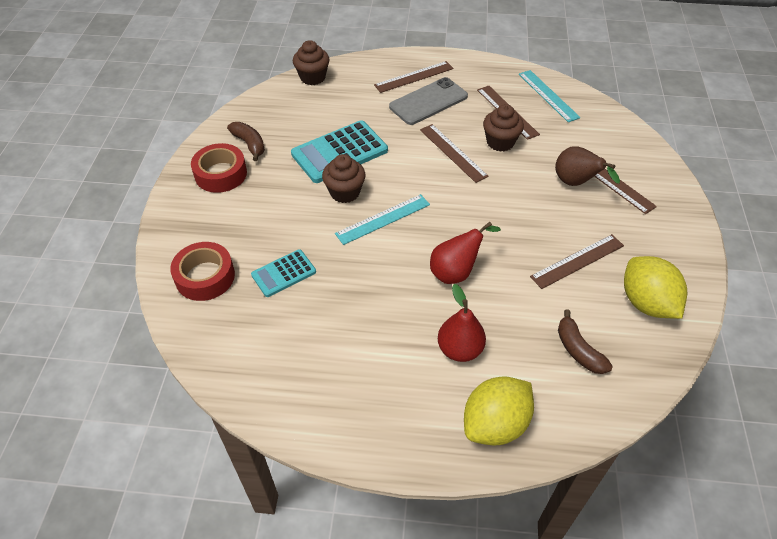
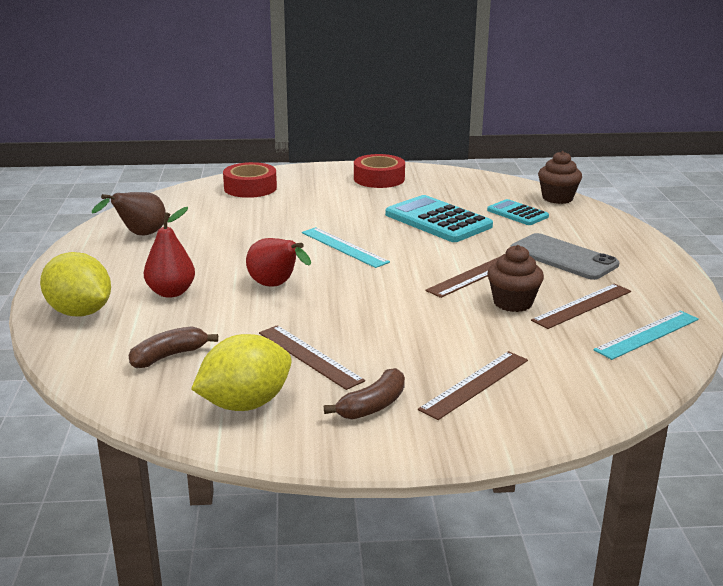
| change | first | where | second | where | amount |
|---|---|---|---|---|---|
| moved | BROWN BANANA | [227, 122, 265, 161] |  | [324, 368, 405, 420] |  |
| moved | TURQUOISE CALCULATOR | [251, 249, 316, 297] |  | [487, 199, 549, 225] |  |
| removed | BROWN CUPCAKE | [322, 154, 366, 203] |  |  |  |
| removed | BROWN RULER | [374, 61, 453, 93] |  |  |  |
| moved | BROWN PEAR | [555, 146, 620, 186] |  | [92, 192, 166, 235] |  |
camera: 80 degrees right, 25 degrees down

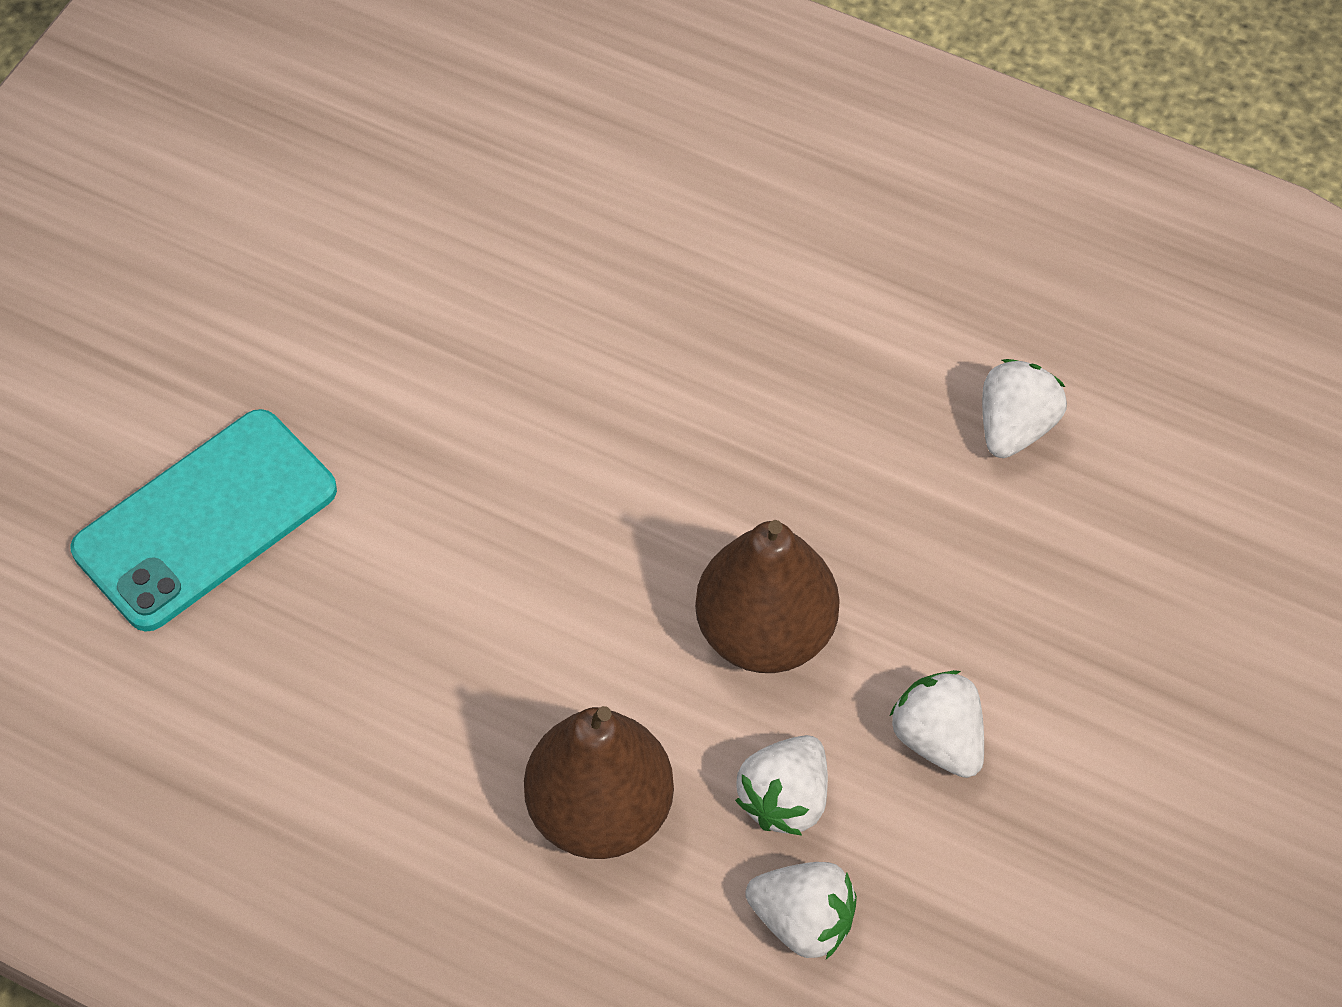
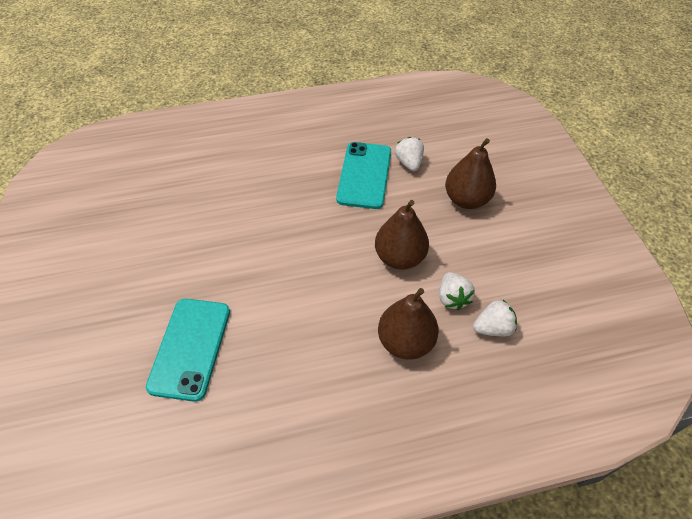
| change | first | where | second | where | amount |
|---|---|---|---|---|---|
| removed | WHITE STRAWBERRY | [890, 670, 984, 778] |  |  |  |
| added |  |  | TURQUOISE PHONE | [336, 142, 391, 209] |  |
| added |  |  | BROWN PEAR | [445, 138, 496, 209] |  |
camera: 40 degrees left, 5 degrees down

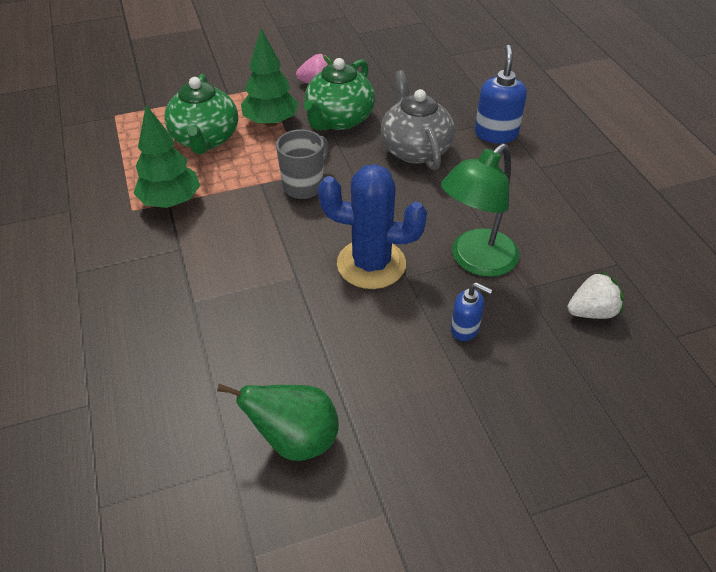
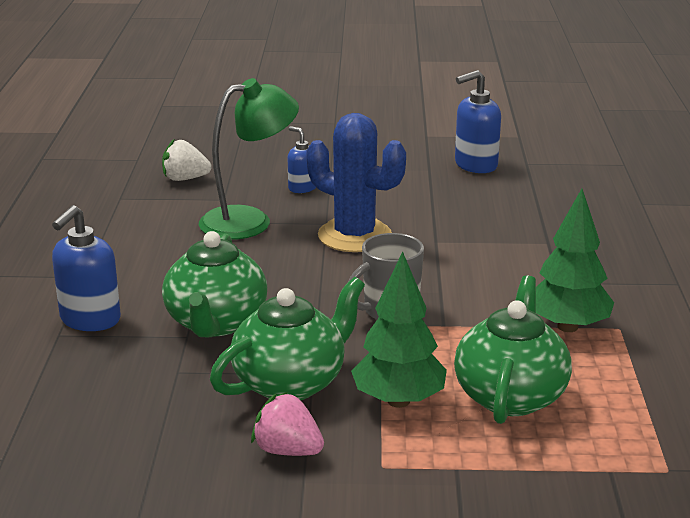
| change | first | where | second | where | amount |
|---|---|---|---|---|---|
| replaced | GREEN PEAR | [217, 384, 339, 461] | BLUE SOAP DISPENSER | [455, 70, 501, 173] |  |
| recoloured | GREY TEAPOT | [381, 70, 455, 170] | GREEN TEAPOT | [162, 231, 267, 338] |  |
camera: 160 degrees left, 20 degrees down

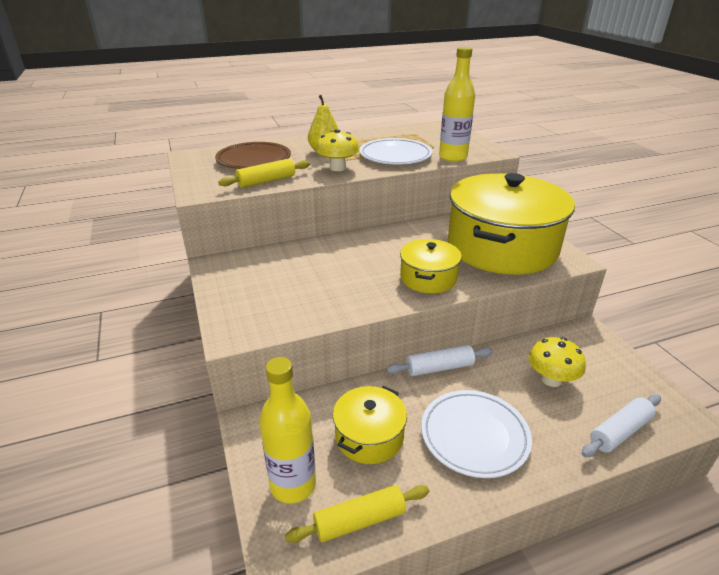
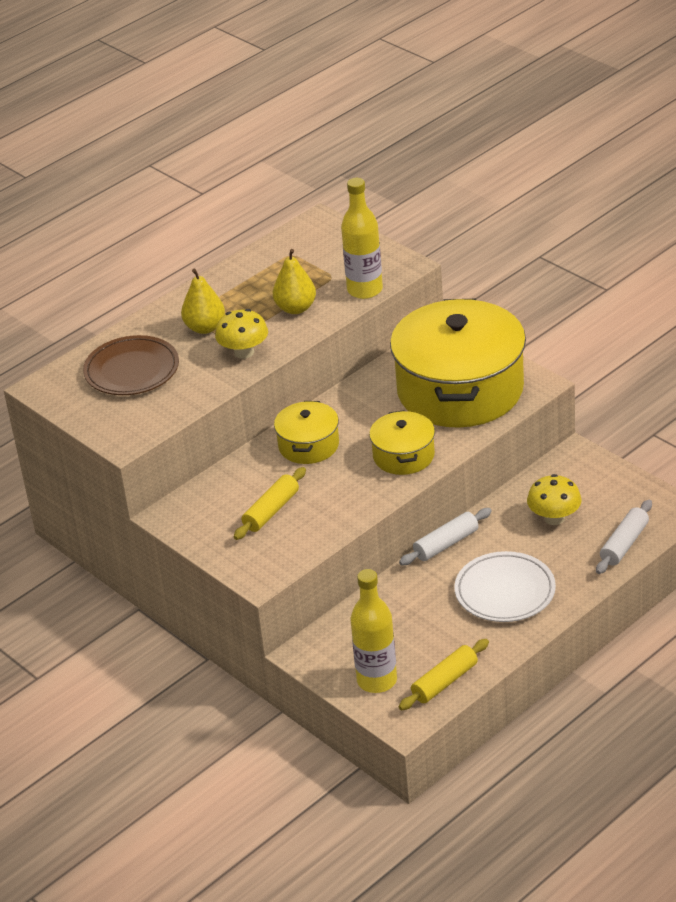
| change | first | where | second | where | amount |
|---|---|---|---|---|---|
| moved | YELLOW ROLLING PIN | [218, 159, 310, 188] |  | [234, 467, 306, 540] |  |
| moved | YELLOW POT | [333, 386, 407, 464] |  | [274, 401, 339, 464] |  |
| replaced | WHITE PLATE | [359, 138, 432, 164] | YELLOW PEAR | [273, 249, 316, 314] |  |
camera: 20 degrees left, 5 degrees up

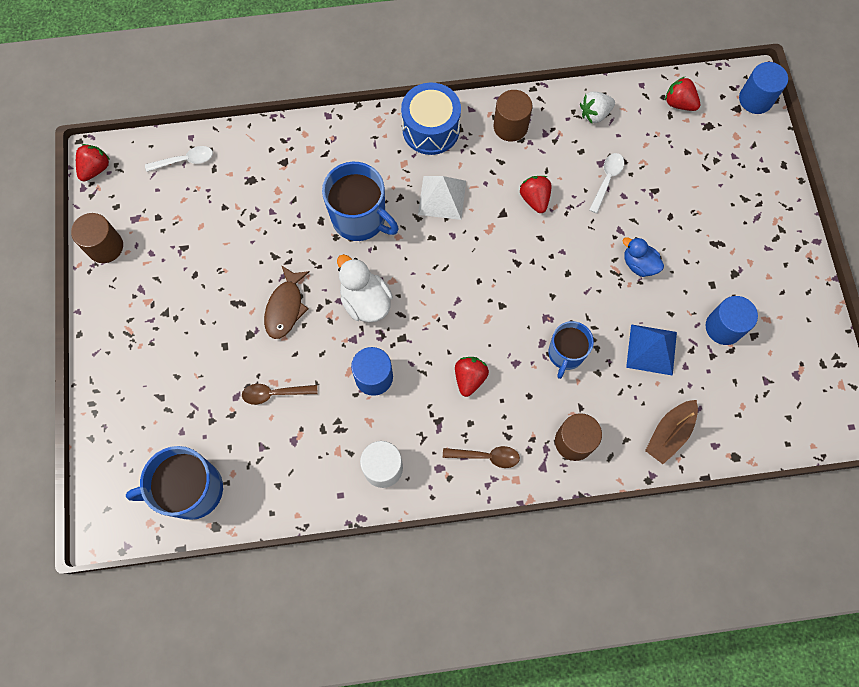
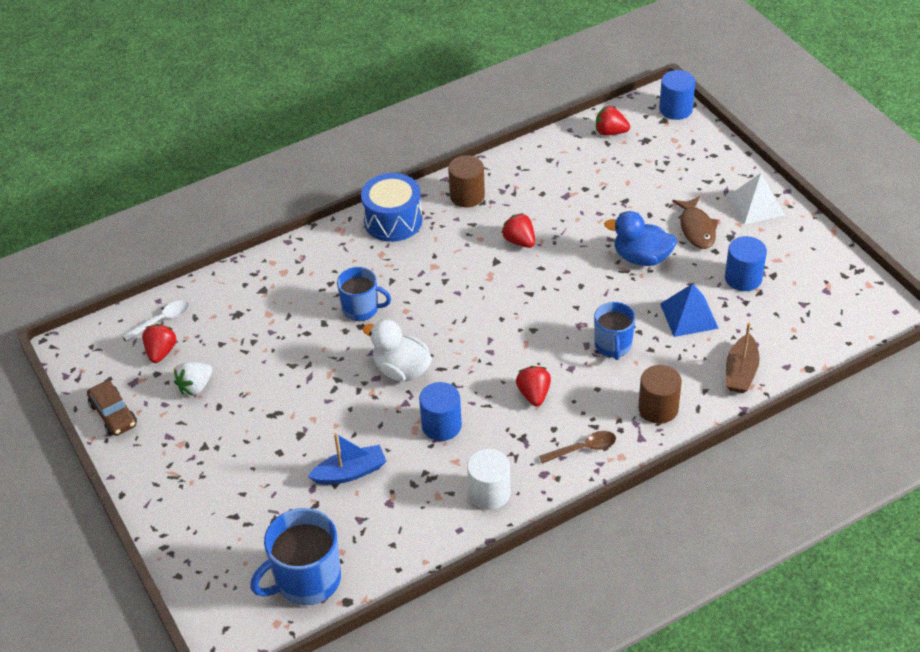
| change | first | where | second | where | amount |
|---|---|---|---|---|---|
| replaced | BROWN CYLINDER | [71, 213, 123, 263] | BROWN CAR | [87, 380, 137, 436] |  |
| moved | RED STRAWBERRY | [76, 144, 110, 181] |  | [142, 324, 176, 363] |  |
| replaced | BROWN SPOON | [242, 384, 318, 405] | BLUE BOAT | [308, 433, 386, 485] |  |
| moved | BROWN FISH | [264, 265, 310, 339] |  | [672, 196, 719, 249] |  |
| resized | BLUE MUG | [322, 162, 399, 241] |  | [337, 267, 391, 321] | x0.64 |
| moved | WHITE PYRAMID | [418, 176, 466, 220] |  | [728, 173, 785, 224] |  |
| moved | WHITE STRAWBERRY | [580, 91, 615, 123] |  | [174, 362, 212, 396] |  |
| removed | WHITE SPOON | [589, 153, 624, 213] |  |  |  |
| resized | BLUE DUCK | [623, 237, 664, 277] |  | [604, 211, 677, 266] | x1.51 |
camera: 20 degrees left, 25 degrees down

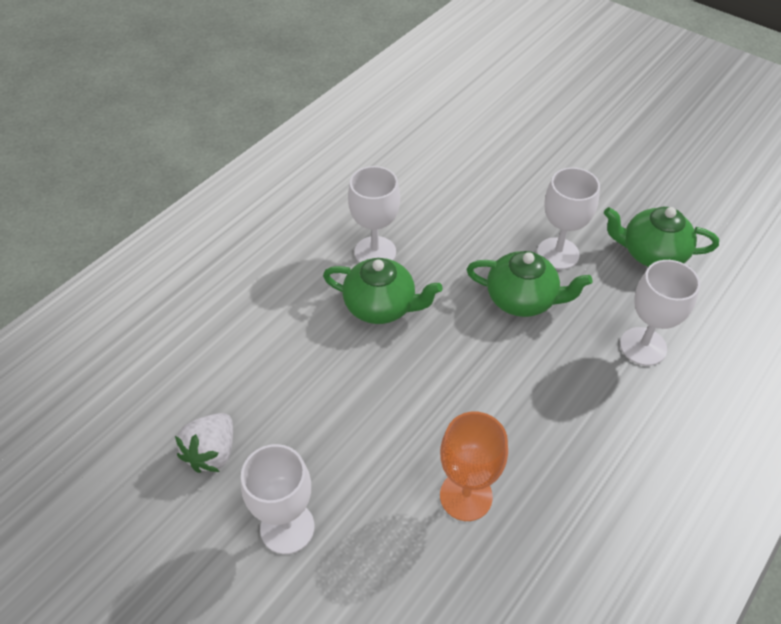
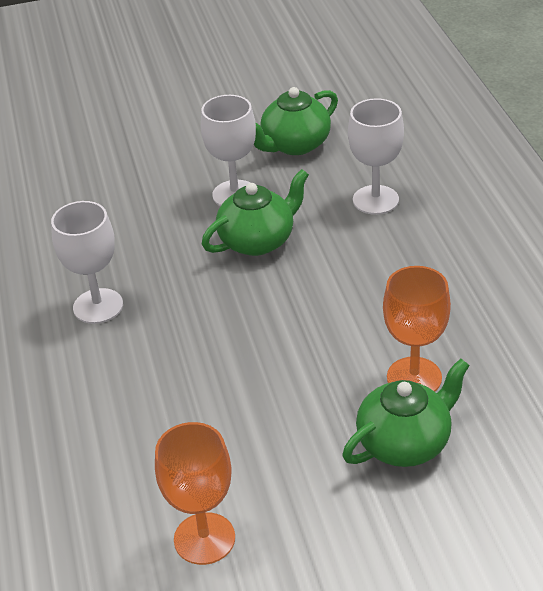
| change | first | where | second | where | amount |
|---|---|---|---|---|---|
| replaced | WHITE STRAWBERRY | [175, 413, 233, 473] | ORANGE GOBLET | [155, 422, 235, 565] |  |
| removed | WHITE GOBLET | [241, 444, 314, 554] |  |  |  |
| moved | GREEN TEAPOT | [323, 258, 443, 324] |  | [343, 359, 470, 467] |  |
camera: 50 degrees left, 10 degrees down

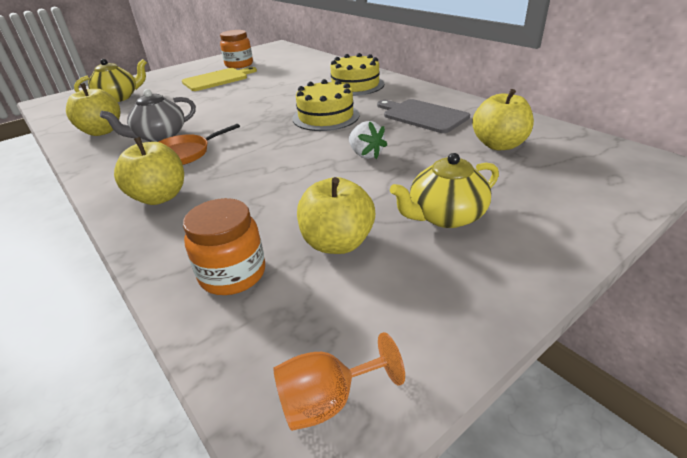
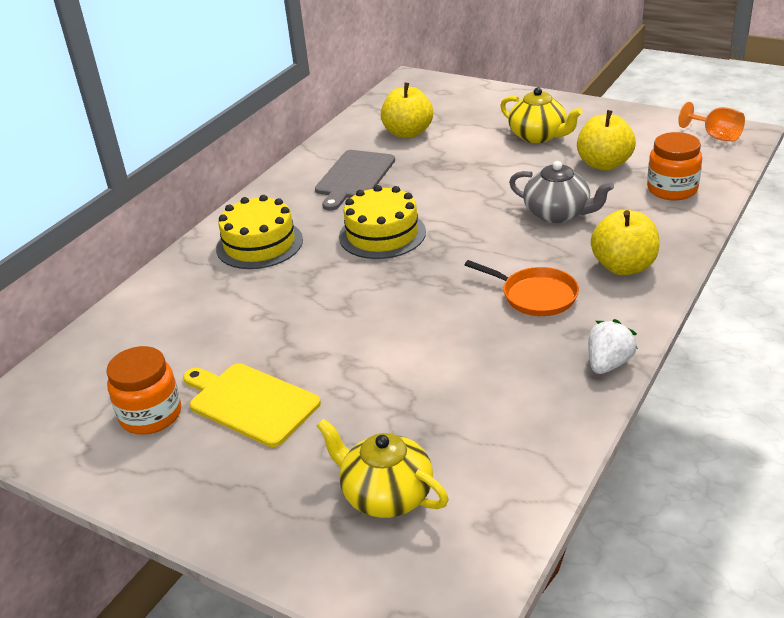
| change | first | where | second | where | amount |
|---|---|---|---|---|---|
| removed | YELLOW APPLE | [66, 83, 120, 136] |  |  |  |
| moved | GREY TEAPOT | [100, 89, 196, 142] |  | [509, 161, 614, 223] |  |
| moved | WHITE STRAWBERRY | [349, 121, 387, 159] |  | [588, 319, 638, 374] |  |
camera: 110 degrees left, 0 degrees up

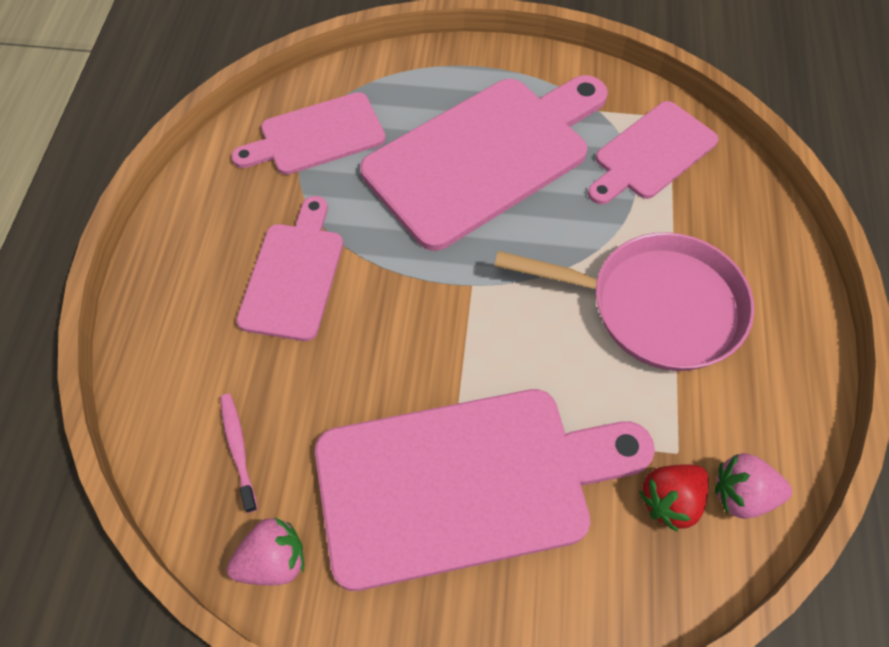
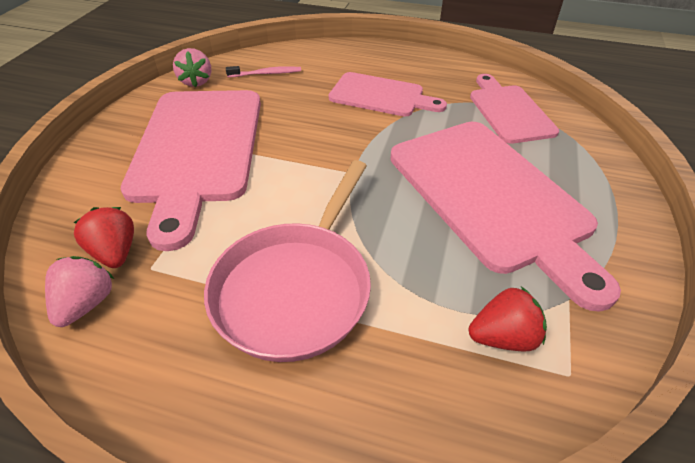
| change | first | where | second | where | amount |
|---|---|---|---|---|---|
| replaced | PINK CUTTING BOARD | [588, 101, 719, 205] | RED STRAWBERRY | [469, 287, 547, 351] |  |
camera: 100 degrees right, 15 degrees down

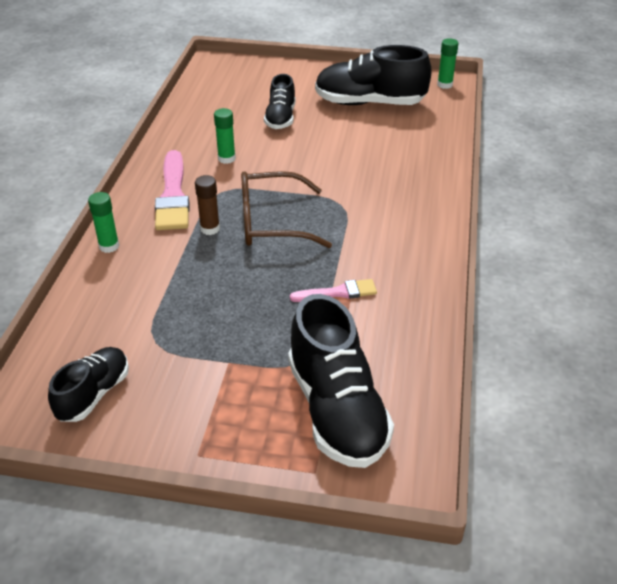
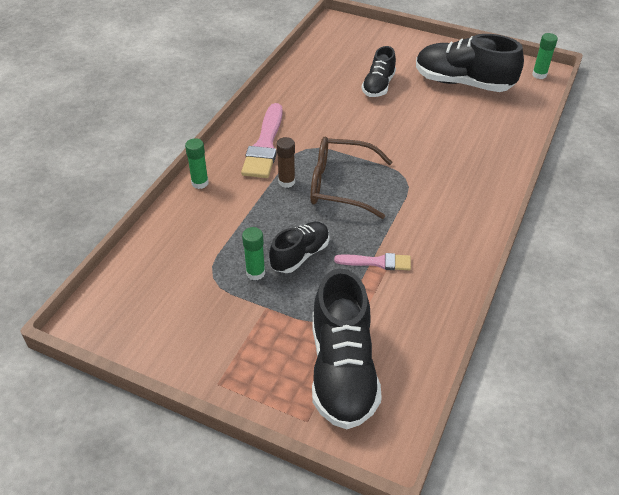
| change | first | where | second | where | amount |
|---|---|---|---|---|---|
| moved | BLACK SHOE | [48, 347, 129, 422] |  | [269, 222, 329, 273] |  |
| moved | GREEN GLUE STICK | [214, 108, 236, 164] |  | [242, 227, 265, 280] |  |
camera: 15 degrees right, 5 degrees up

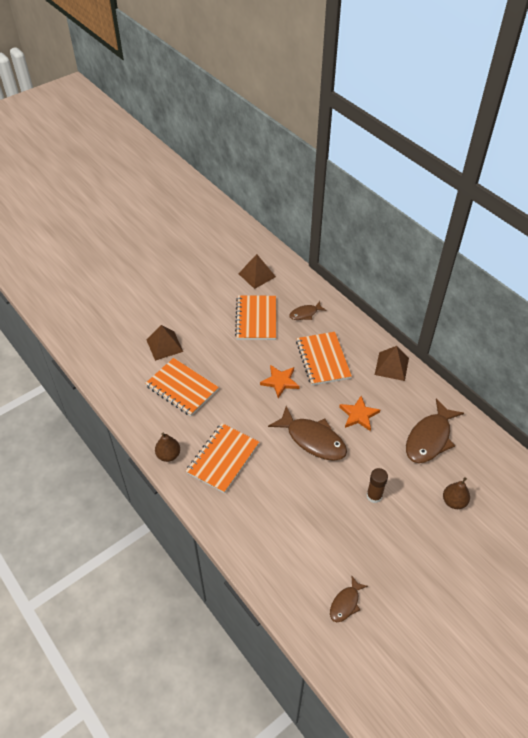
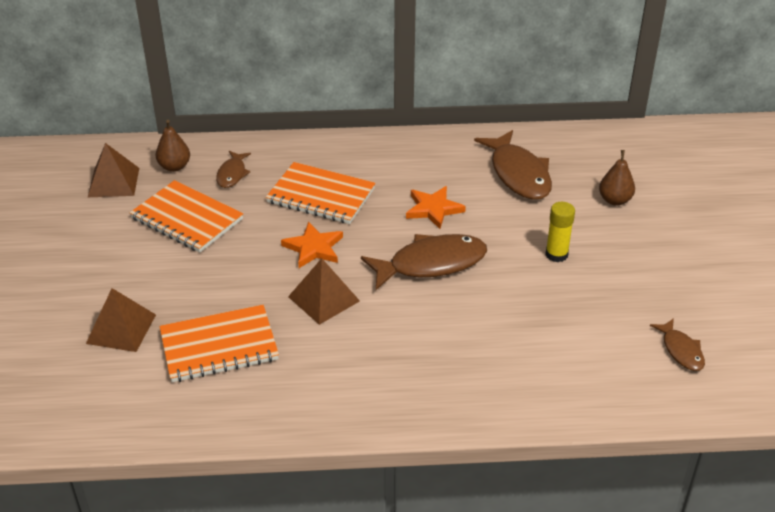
| change | first | where | second | where | amount |
|---|---|---|---|---|---|
| moved | BROWN PEAR | [155, 432, 180, 462] |  | [156, 120, 190, 172] |  |
| removed | ORANGE NOTEBOOK | [186, 423, 259, 493] |  |  |  |
| recoloured | BROWN GLUE STICK | [366, 468, 388, 503] | YELLOW GLUE STICK | [545, 202, 575, 262] |  |
| moved | BROWN PYRAMID | [375, 346, 409, 381] |  | [288, 258, 360, 325] |  |
camera: 55 degrees left, 10 degrees down

